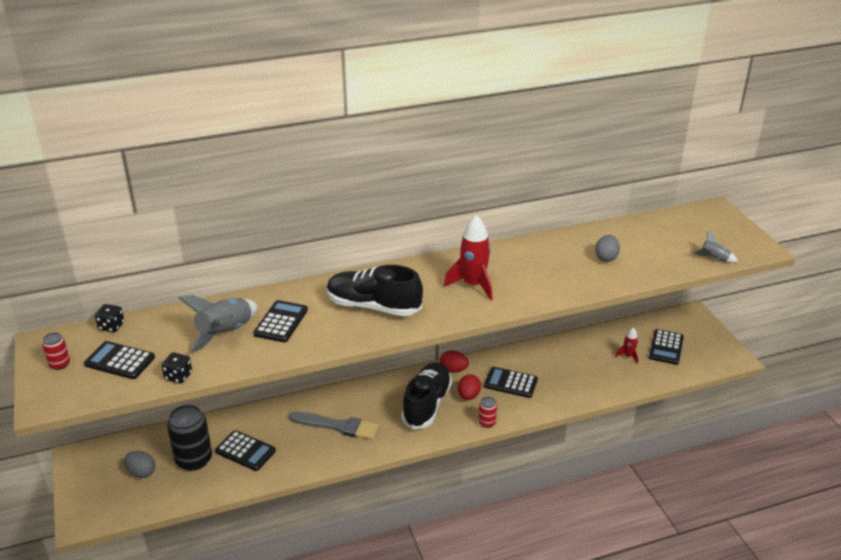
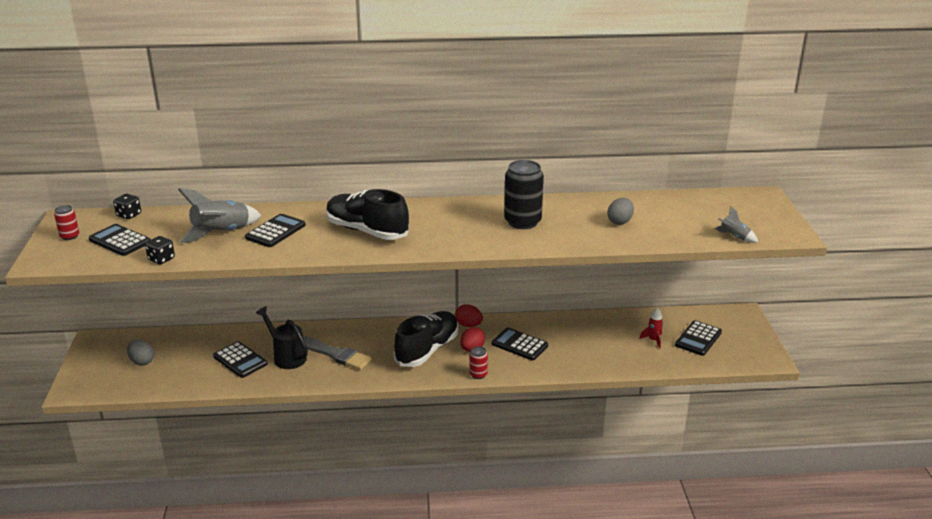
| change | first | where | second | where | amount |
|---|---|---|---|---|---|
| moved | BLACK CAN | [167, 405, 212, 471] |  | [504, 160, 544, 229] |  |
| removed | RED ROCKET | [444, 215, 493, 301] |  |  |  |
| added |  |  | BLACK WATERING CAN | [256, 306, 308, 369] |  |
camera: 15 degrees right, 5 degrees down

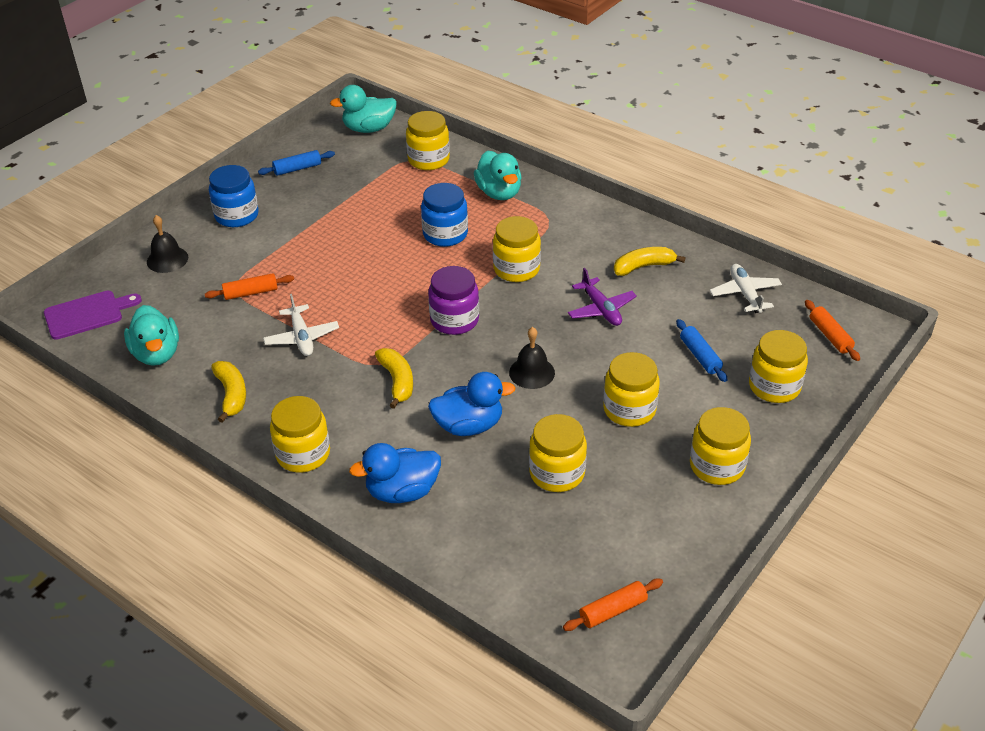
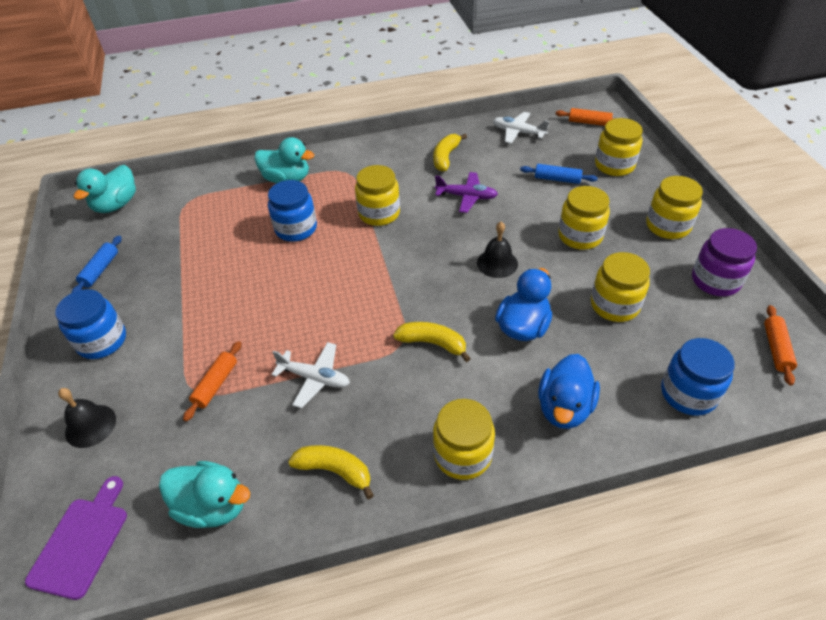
| change | first | where | second | where | amount |
|---|---|---|---|---|---|
| removed | YELLOW JAR | [406, 111, 450, 170] |  |  |  |
| moved | PURPLE JAR | [428, 266, 479, 335] |  | [692, 228, 757, 296] |  |
| added |  |  | BLUE JAR | [661, 338, 735, 416] |  |
camera: 50 degrees left, 5 degrees up

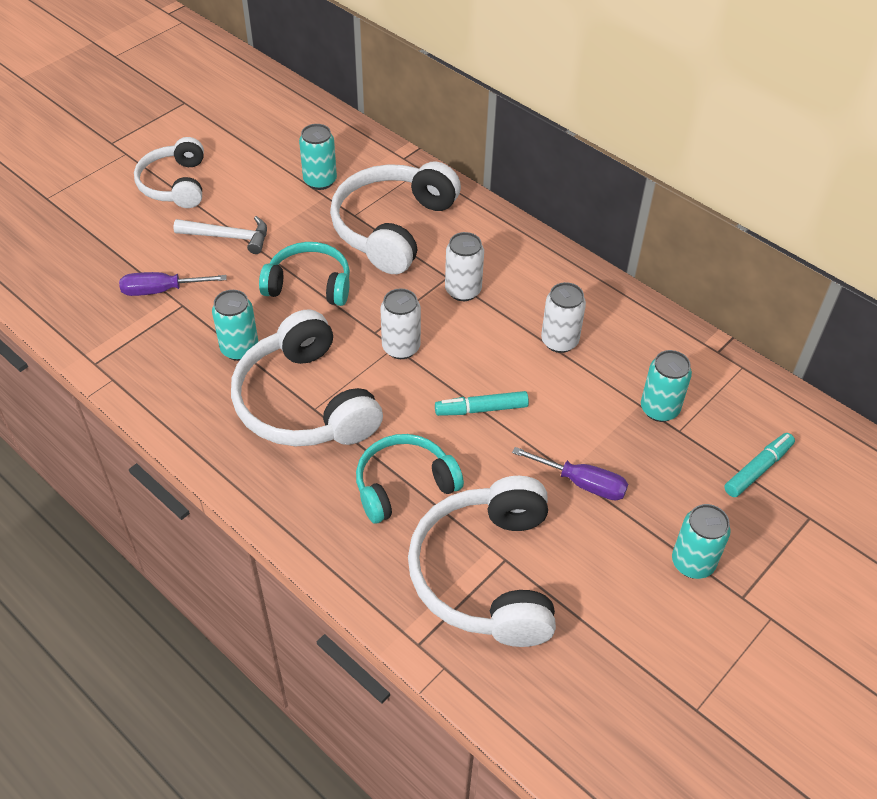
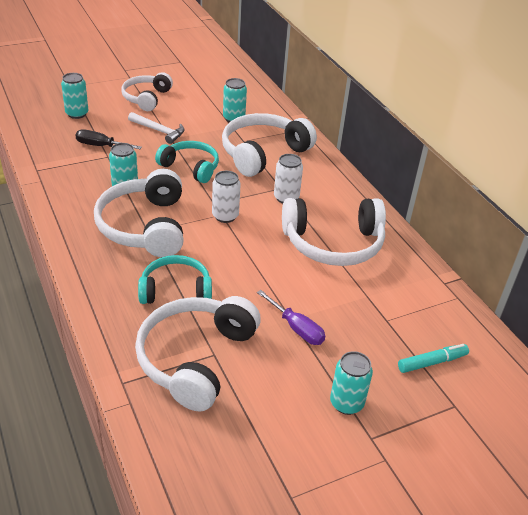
| change | first | where | second | where | amount |
|---|---|---|---|---|---|
| recoloured | PURPLE SCREWDRIVER | [119, 272, 227, 296] | BLACK SCREWDRIVER | [75, 129, 142, 149] |  |
| removed | TURQUOISE MARKER | [435, 391, 529, 416] |  |  |  |
| replaced | WHITE CAN | [541, 282, 586, 353] | WHITE HEADPHONES | [282, 198, 386, 266] |  |
| moved | TURQUOISE CAN | [641, 350, 692, 422] |  | [61, 73, 88, 119] |  |
camera: 20 degrees right, 10 degrees down

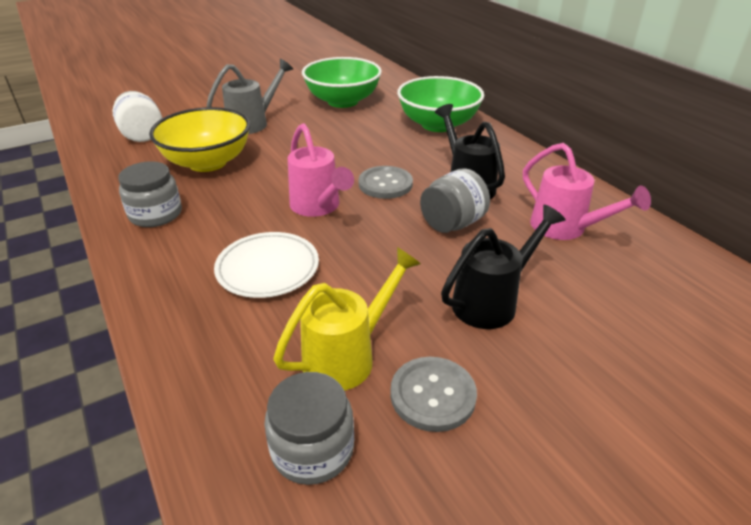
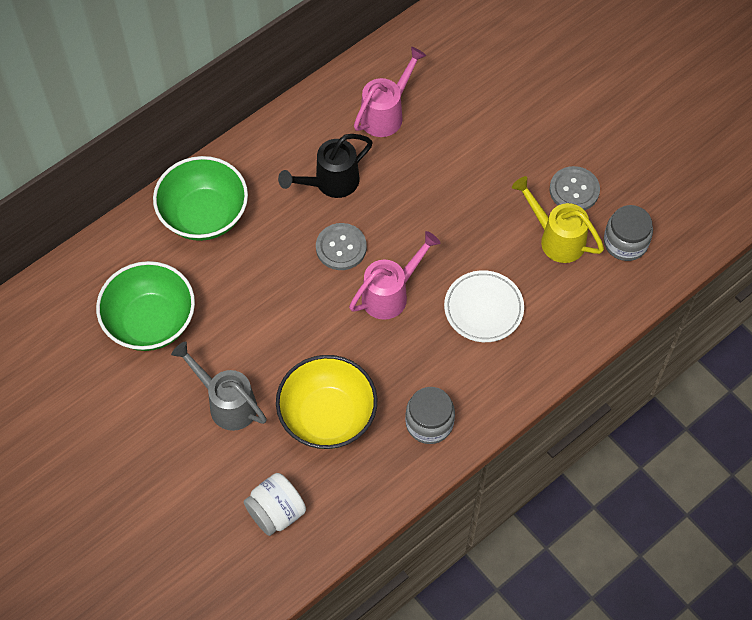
| change | first | where | second | where | amount |
|---|---|---|---|---|---|
| removed | GREY JAR | [420, 168, 490, 233] |  |  |  |
| removed | BLACK WATERING CAN | [441, 205, 566, 329] |  |  |  |
camera: 100 degrees left, 25 degrees up

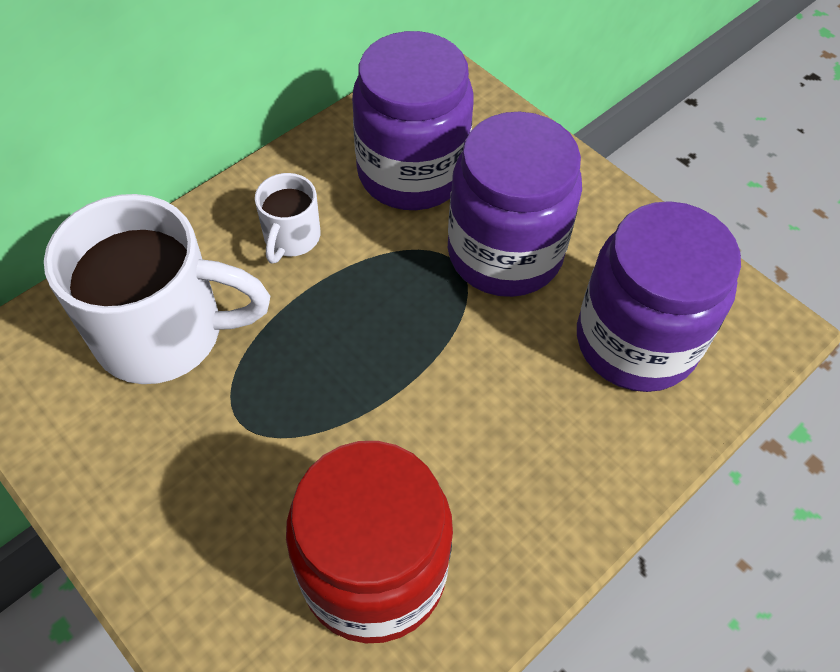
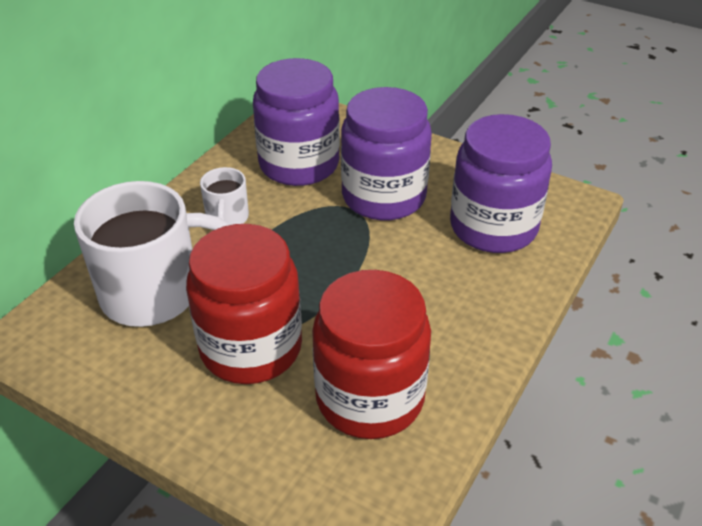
| change | first | where | second | where | amount |
|---|---|---|---|---|---|
| added |  |  | RED JAR | [186, 224, 302, 384] |  |
camera: 15 degrees left, 15 degrees down

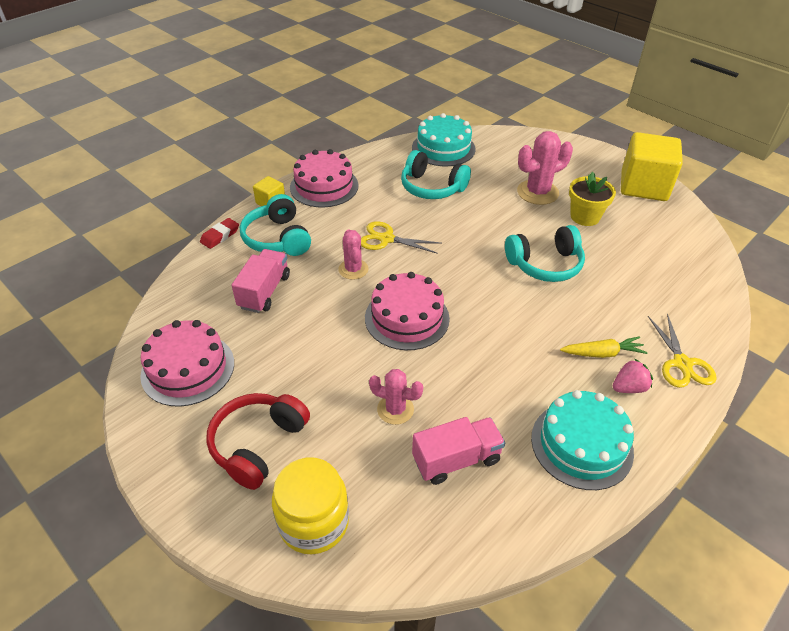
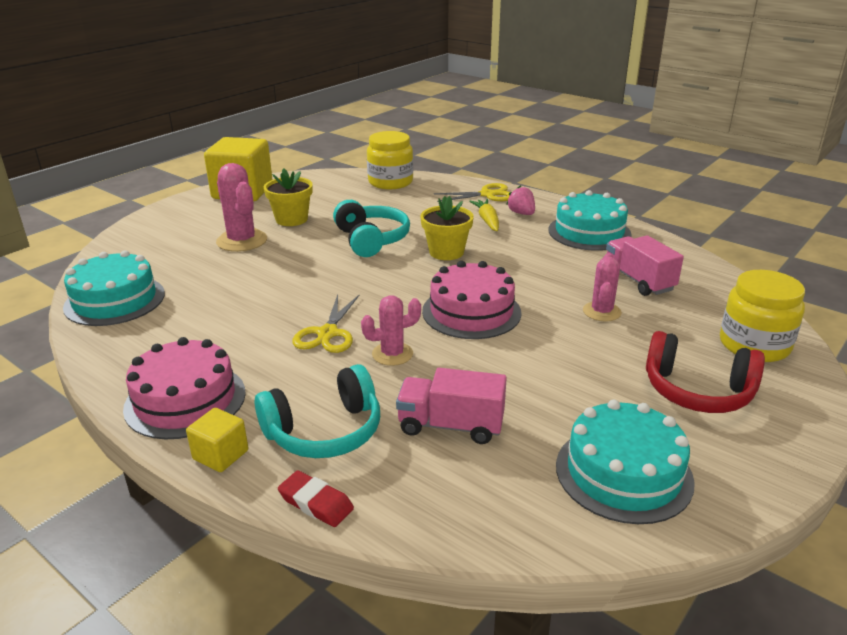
| change | first | where | second | where | amount |
|---|---|---|---|---|---|
| recoloured | PINK CAKE | [140, 320, 234, 407] | TURQUOISE CAKE | [556, 400, 695, 524] |  |
| removed | TURQUOISE HEADPHONES | [401, 150, 471, 199] |  |  |  |
| added |  |  | YELLOW JAR | [367, 131, 413, 189] |  |
| added |  |  | YELLOW FLOWER POT | [420, 196, 474, 260] |  |
camera: 95 degrees left, 15 degrees down

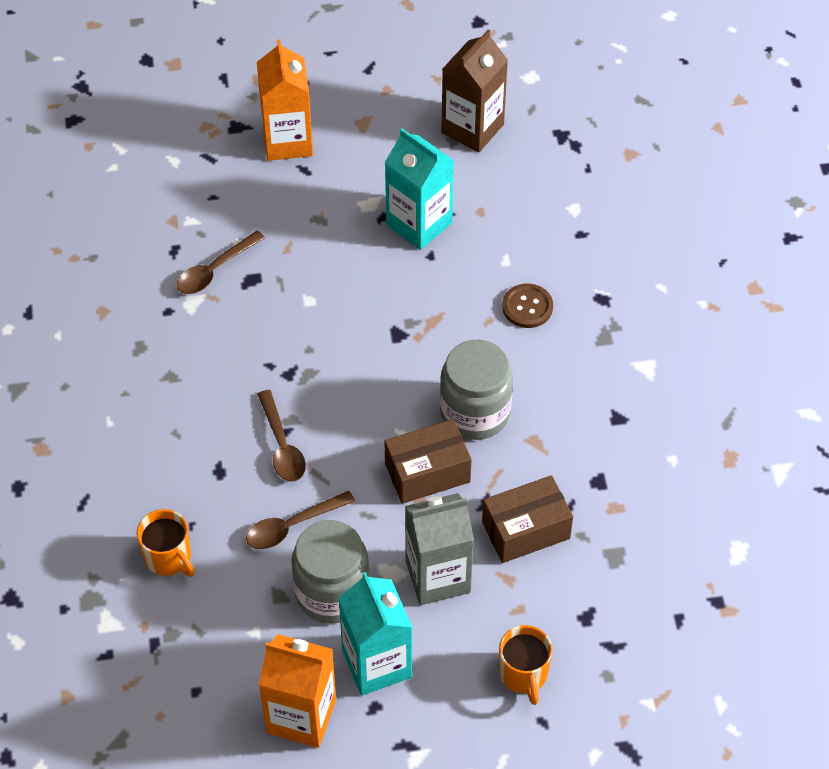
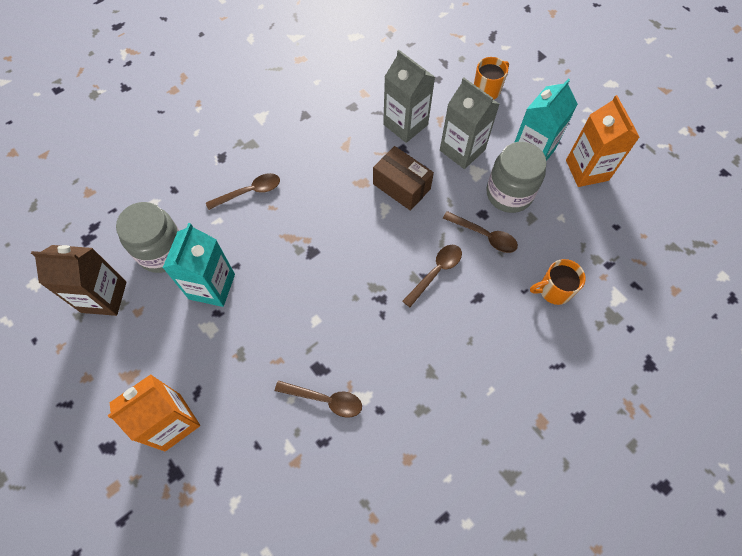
| change | first | where | second | where | amount |
|---|---|---|---|---|---|
| turned | ORANGE MUG | [137, 509, 195, 577] |  | [530, 259, 586, 305] | 120 degrees counterclockwise |
| moved | GREY JAR | [440, 340, 513, 440] |  | [116, 202, 180, 273] |  |
| replaced | BROWN BOX | [482, 475, 573, 563] | GREY CARTON | [383, 50, 435, 143] |  |
| replaced | BROWN BUTTON | [502, 284, 553, 328] | BROWN SPOON | [206, 173, 280, 210] |  |
camera: 120 degrees left, 10 degrees up

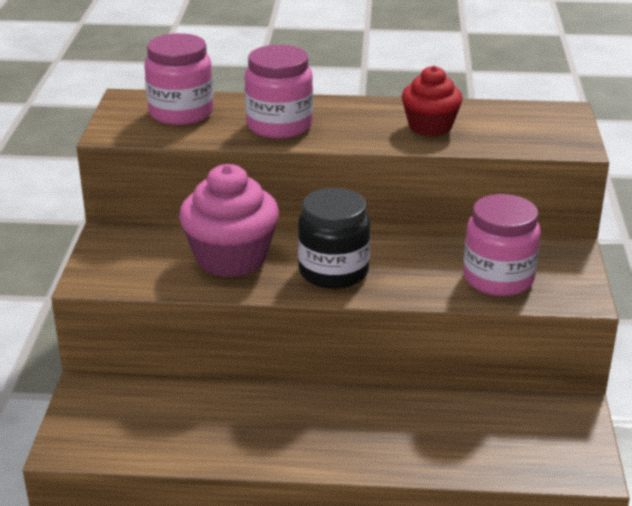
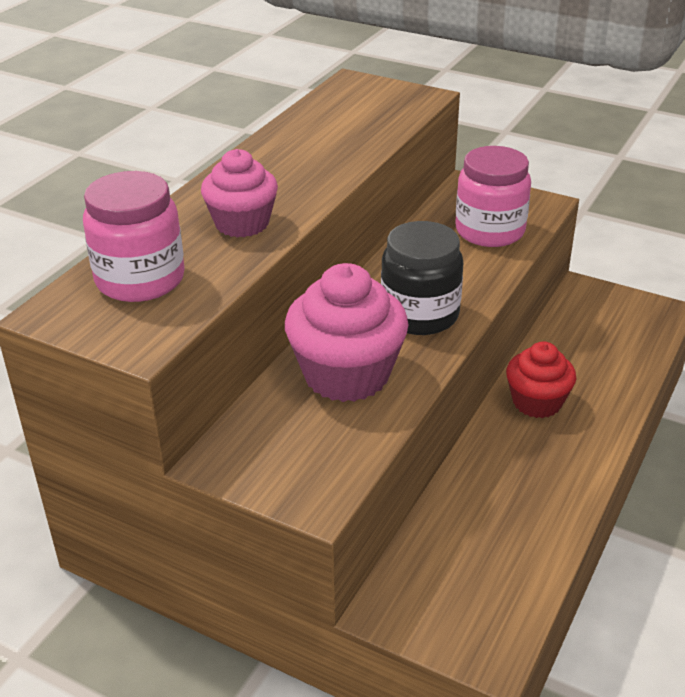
| change | first | where | second | where | amount |
|---|---|---|---|---|---|
| replaced | PINK JAR | [245, 45, 313, 139] | PINK CUPCAKE | [201, 149, 278, 237] |  |
| moved | RED CUPCAKE | [402, 66, 463, 136] |  | [506, 342, 576, 418] |  |
camera: 65 degrees left, 5 degrees up

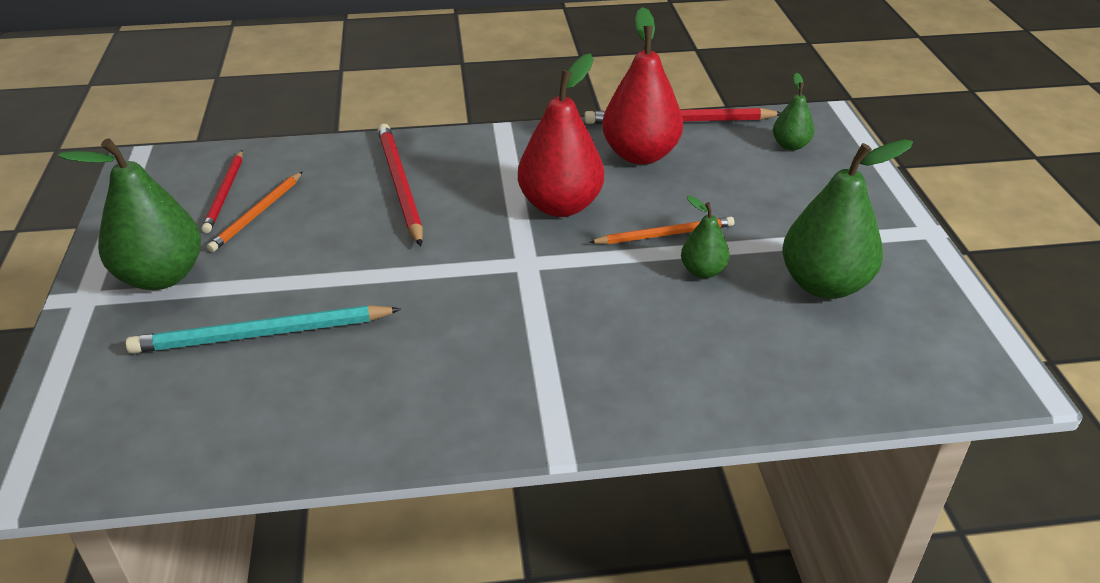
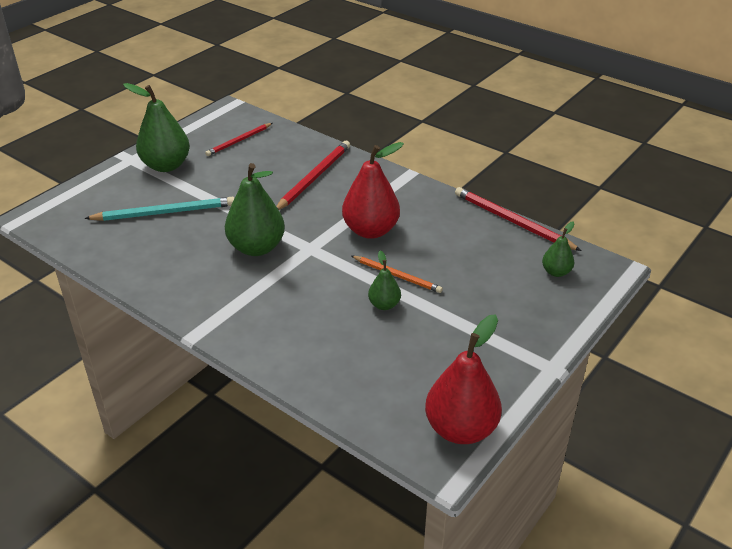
| change | first | where | second | where | amount |
|---|---|---|---|---|---|
| turned | TURQUOISE PENCIL | [126, 305, 401, 353] |  | [84, 197, 234, 221] | 135 degrees clockwise |
| removed | ORANGE PENCIL | [207, 172, 303, 252] |  |  |  |
| moved | RED PEAR | [602, 7, 683, 165] |  | [425, 314, 502, 444] |  |
| moved | GREEN PEAR | [782, 139, 913, 299] |  | [225, 163, 285, 256] |  |
camera: 45 degrees right, 0 degrees up

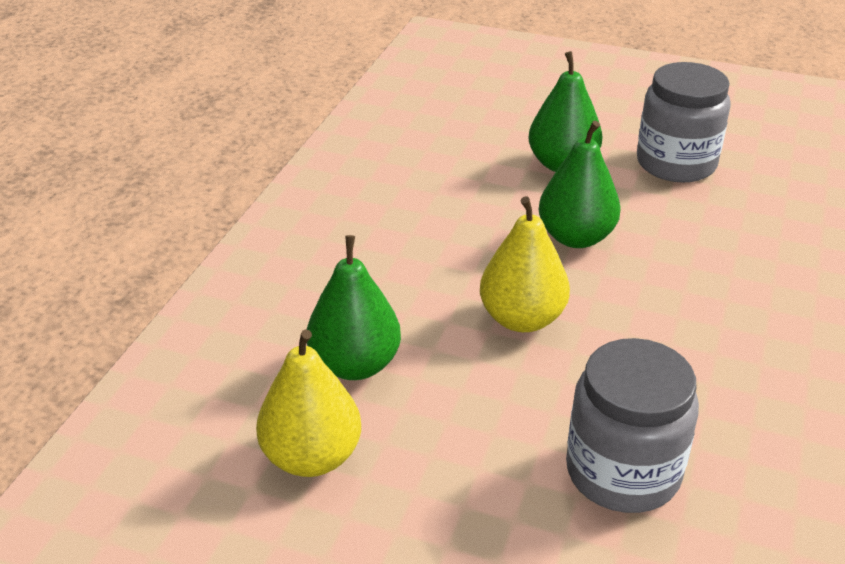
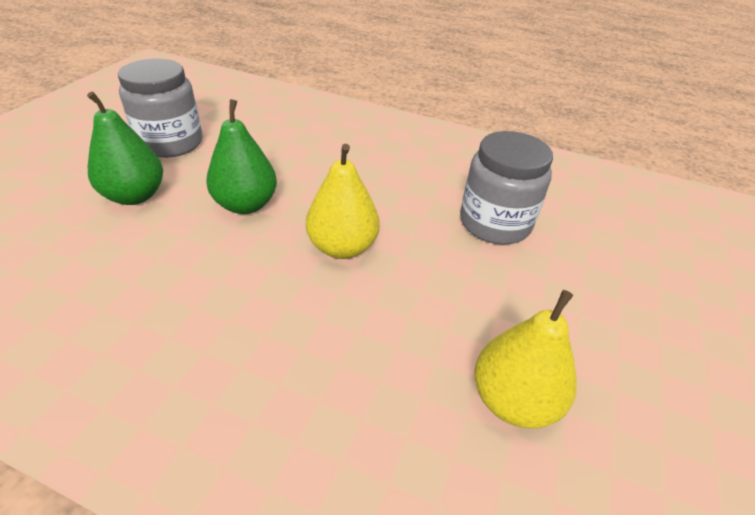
| change | first | where | second | where | amount |
|---|---|---|---|---|---|
| removed | GREEN PEAR | [307, 235, 401, 380] |  |  |  |
camera: 90 degrees left, 5 degrees up

